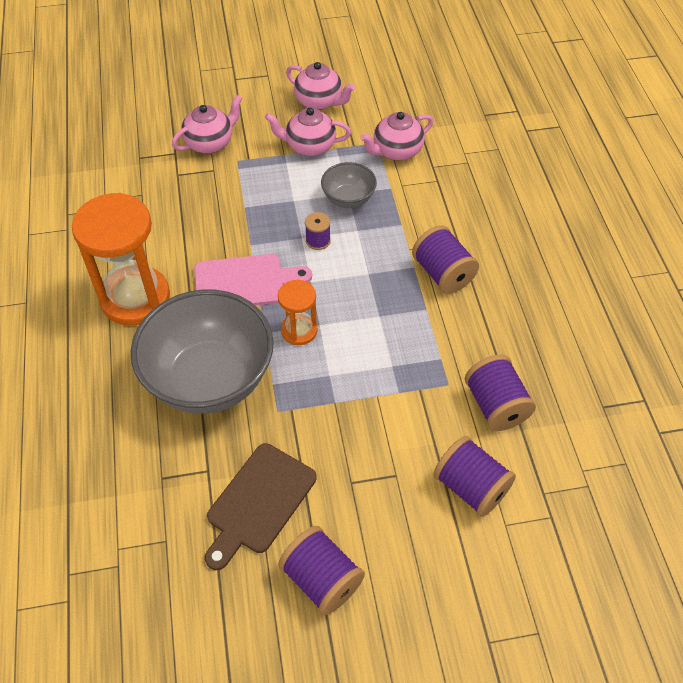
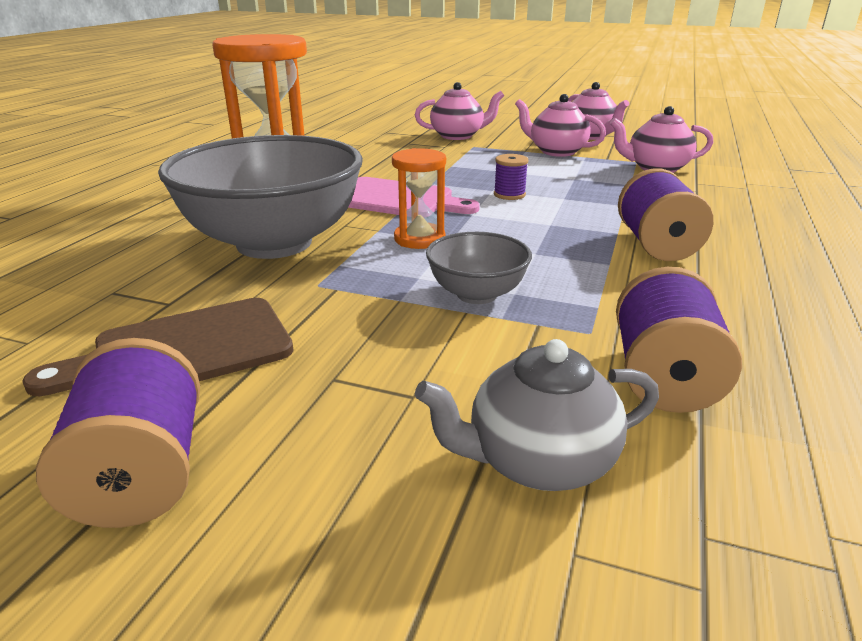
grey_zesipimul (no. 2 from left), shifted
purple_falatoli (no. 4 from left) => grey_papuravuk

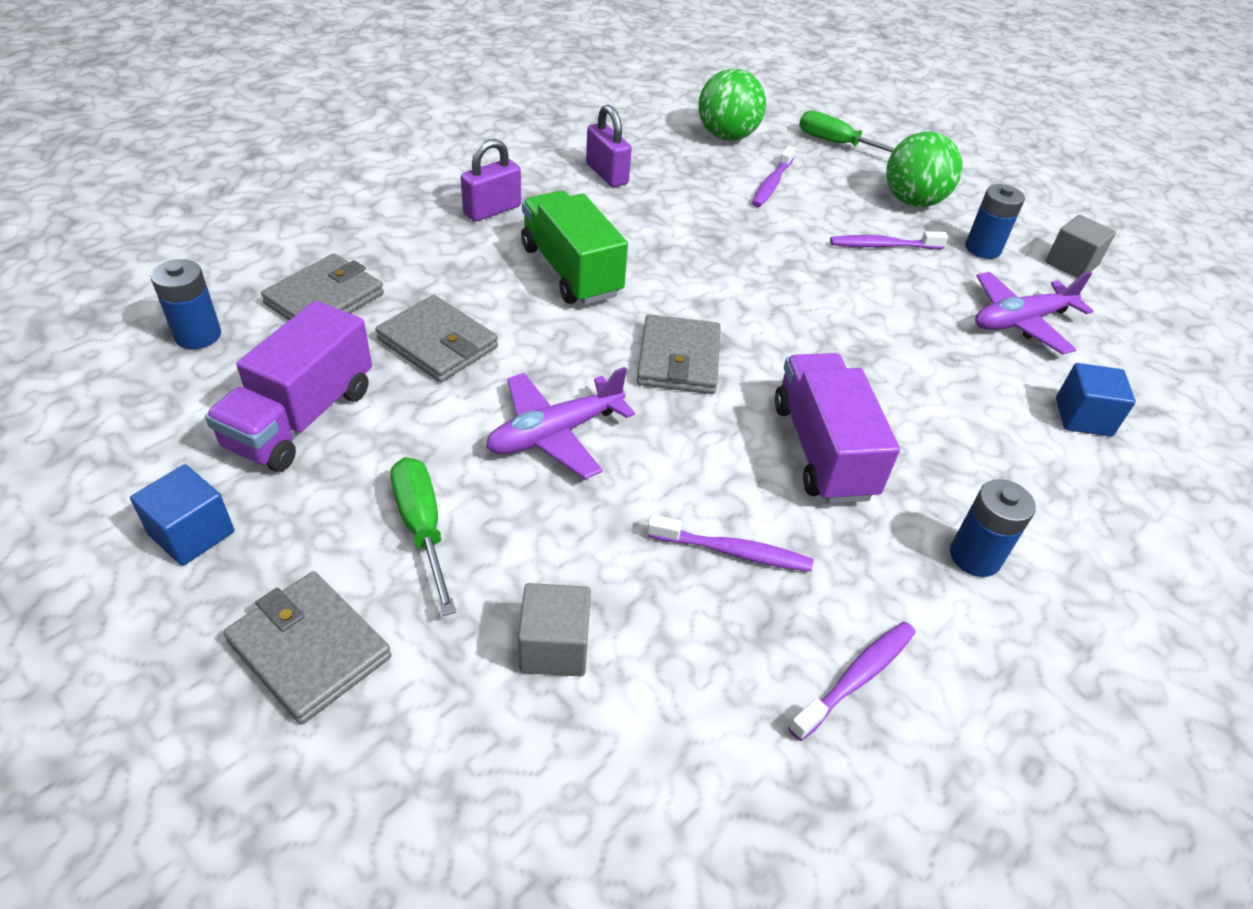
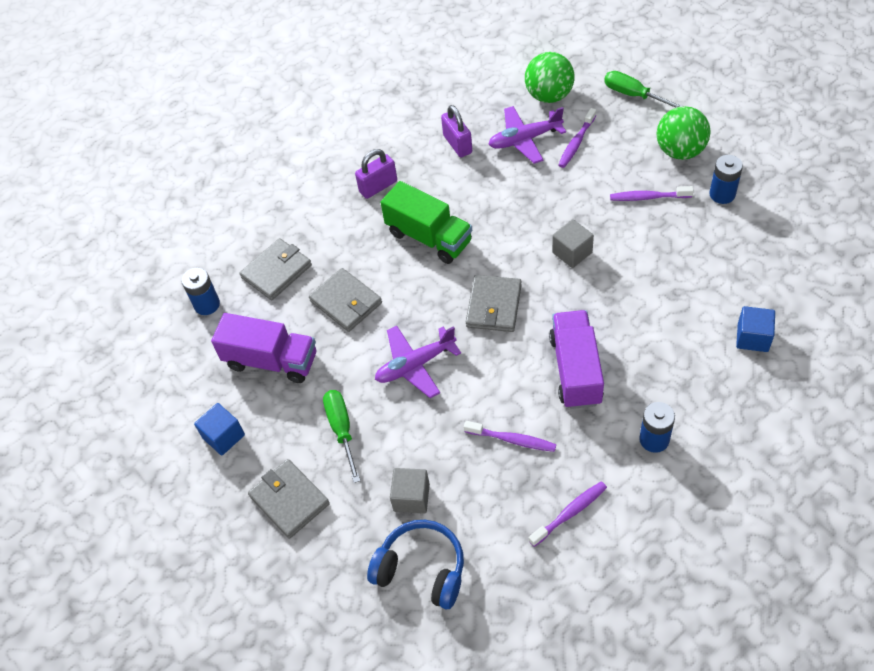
nothing => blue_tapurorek
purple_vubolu (no. 2 from left), shifted
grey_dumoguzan (no. 2 from left), shifted
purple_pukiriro (no. 1 from left), 105 degrees counterclockwise
green_pukiriro, 150 degrees clockwise

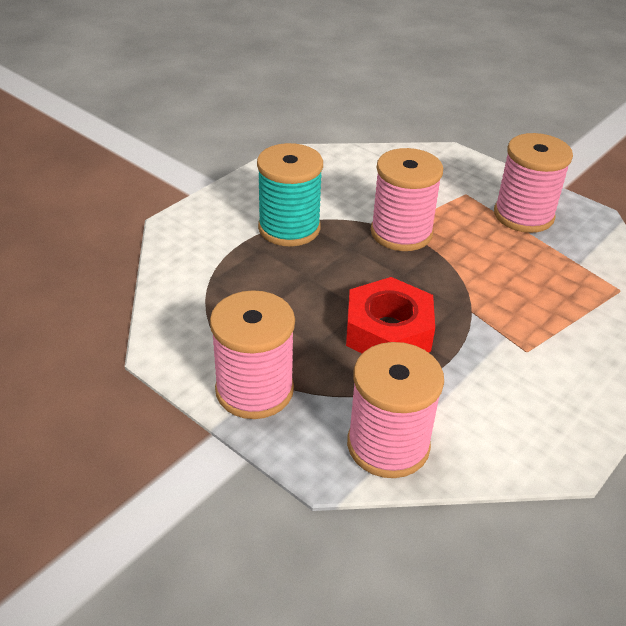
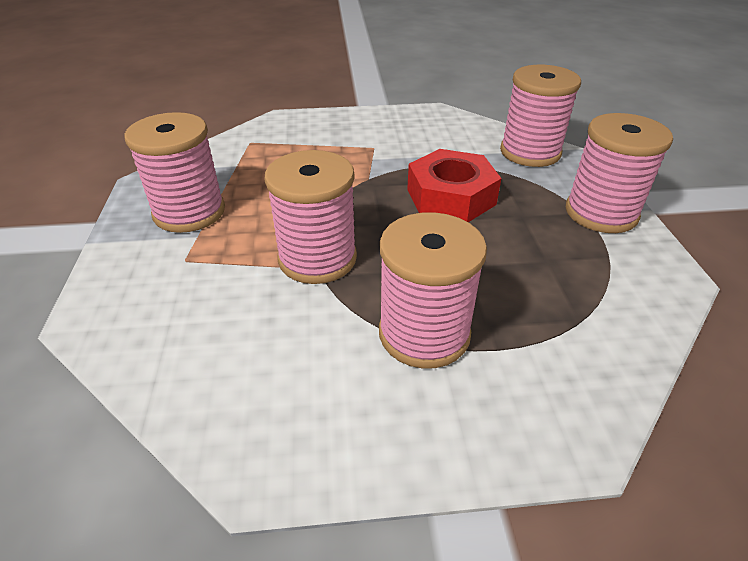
turquoise_falatoli => pink_falatoli (no. 3 from left)

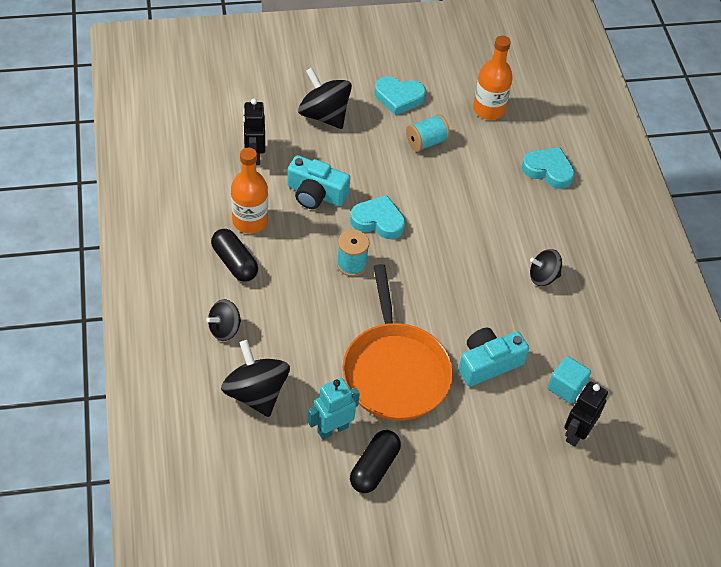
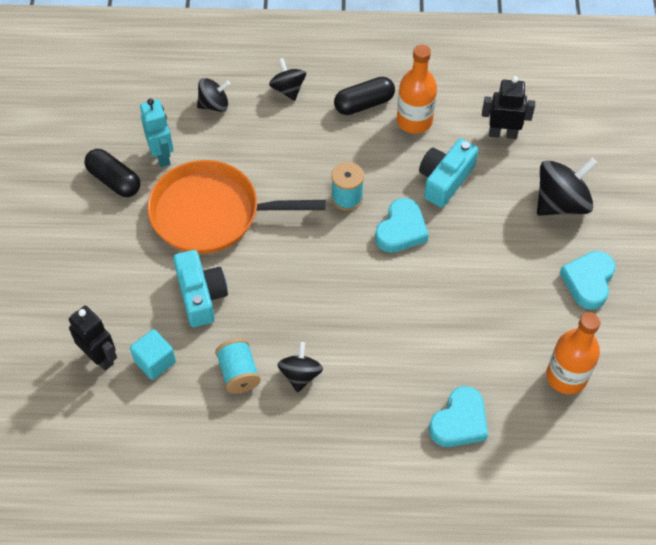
turquoise_falatoli (no. 2 from left in the first image) => turquoise_falatoli (no. 1 from left), shifted
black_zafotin (no. 2 from left in the first image) => black_zafotin (no. 1 from left), x0.60

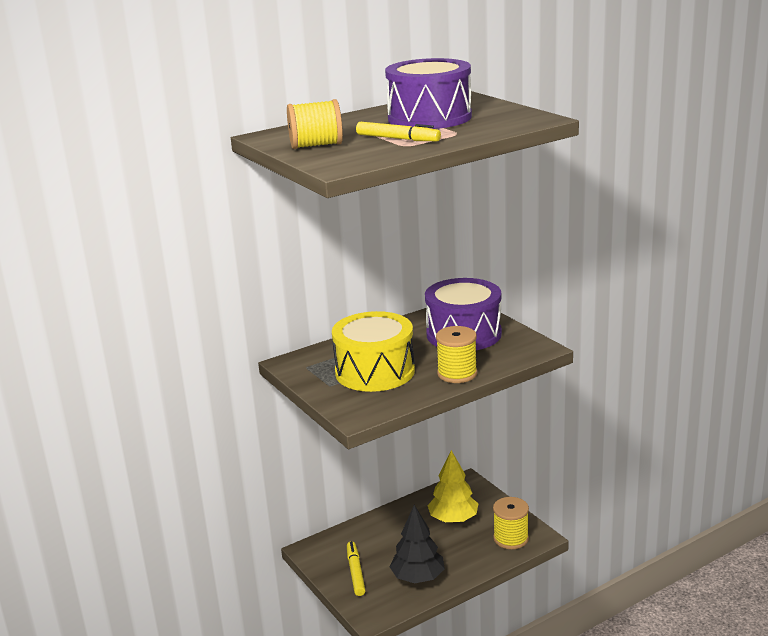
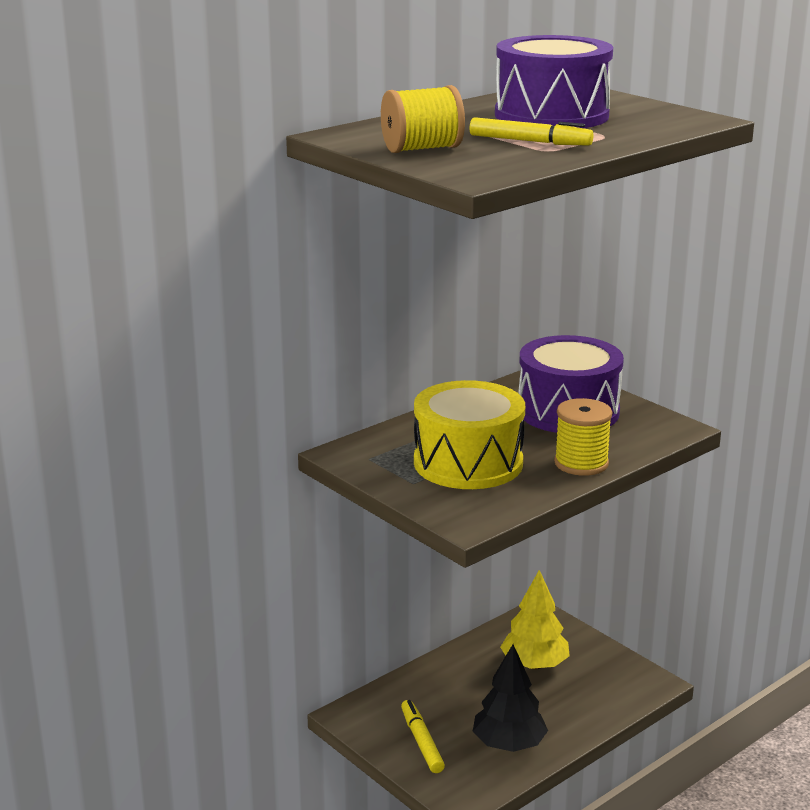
yellow_falatoli (no. 3 from left) => nothing

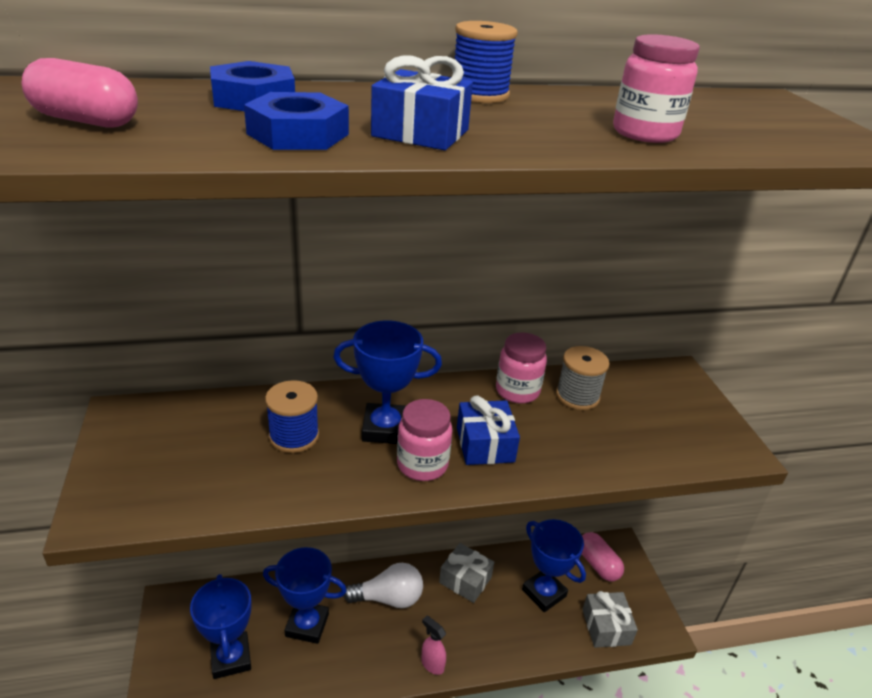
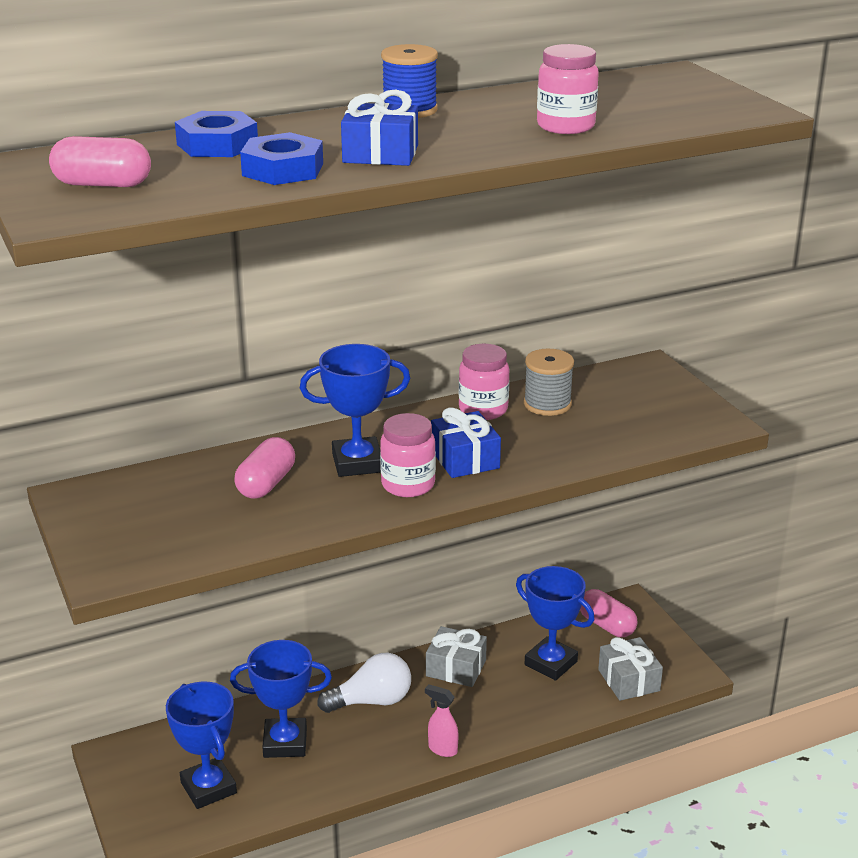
blue_falatoli (no. 1 from left) => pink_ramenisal (no. 2 from left)

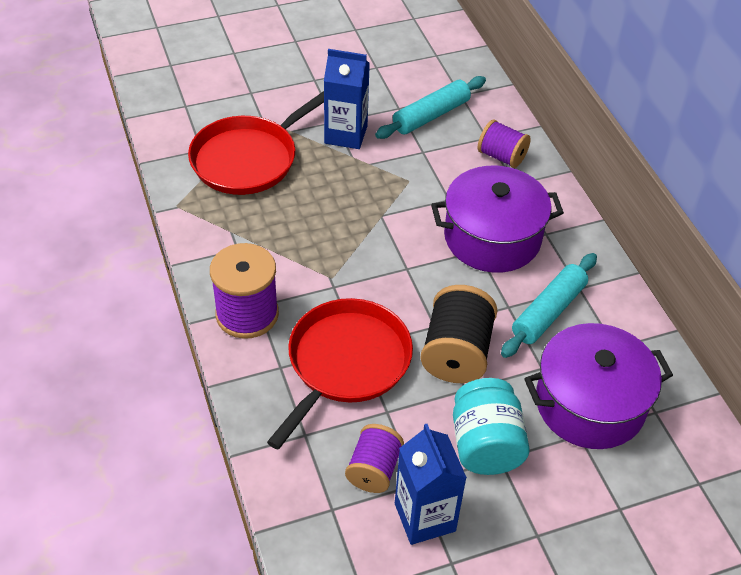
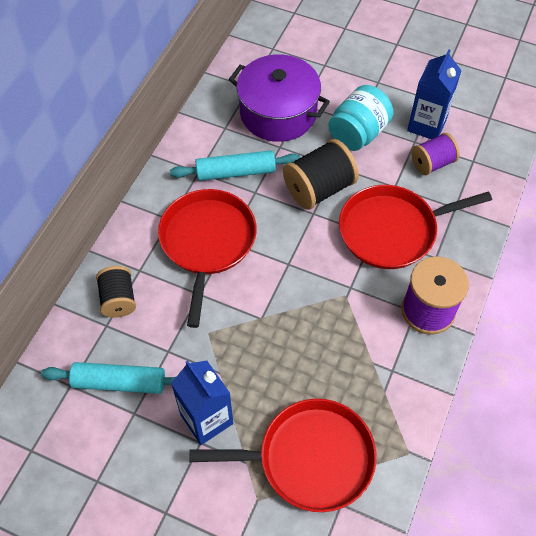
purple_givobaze (no. 1 from left) => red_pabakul (no. 1 from left)
purple_falatoli (no. 3 from left) => black_falatoli (no. 1 from left)

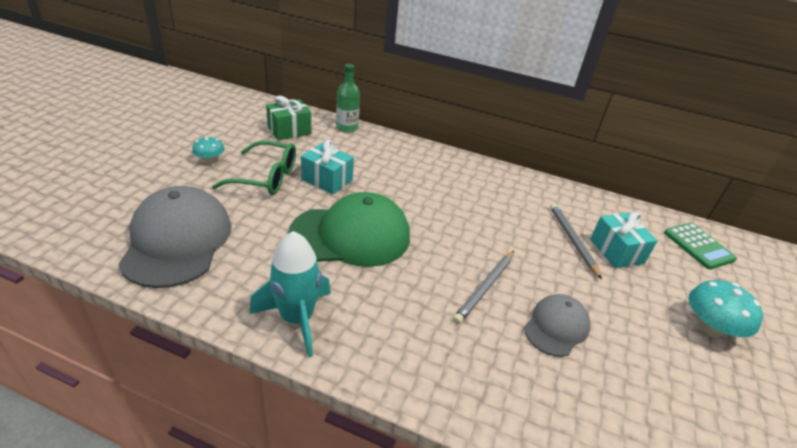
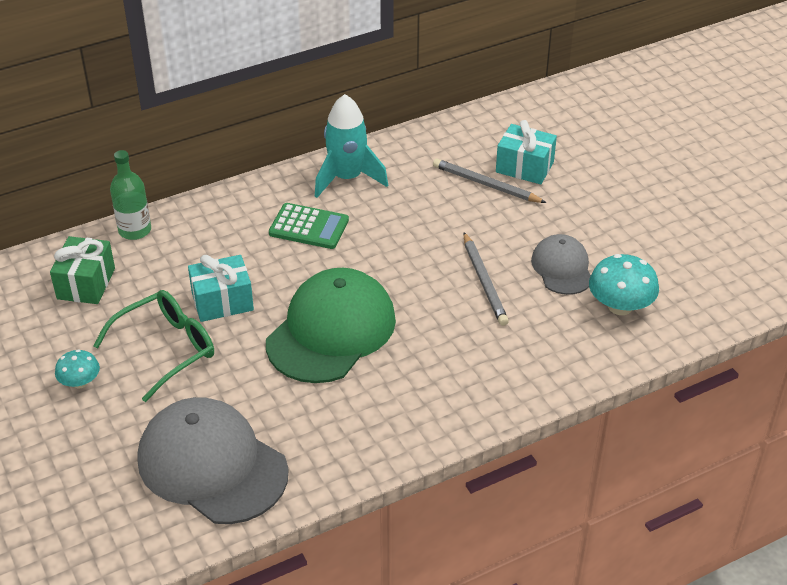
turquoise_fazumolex, shifted
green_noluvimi, shifted
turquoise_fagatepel (no. 2 from left), shifted

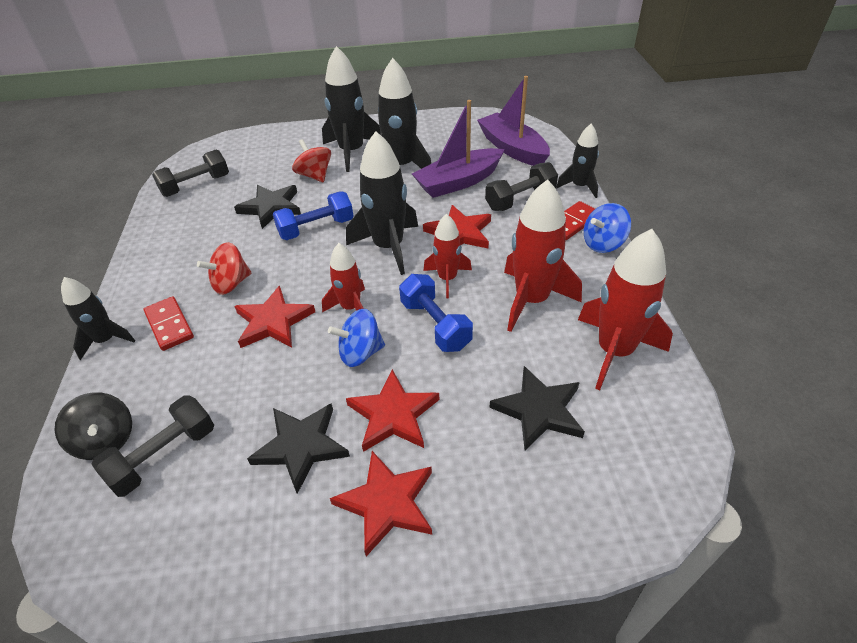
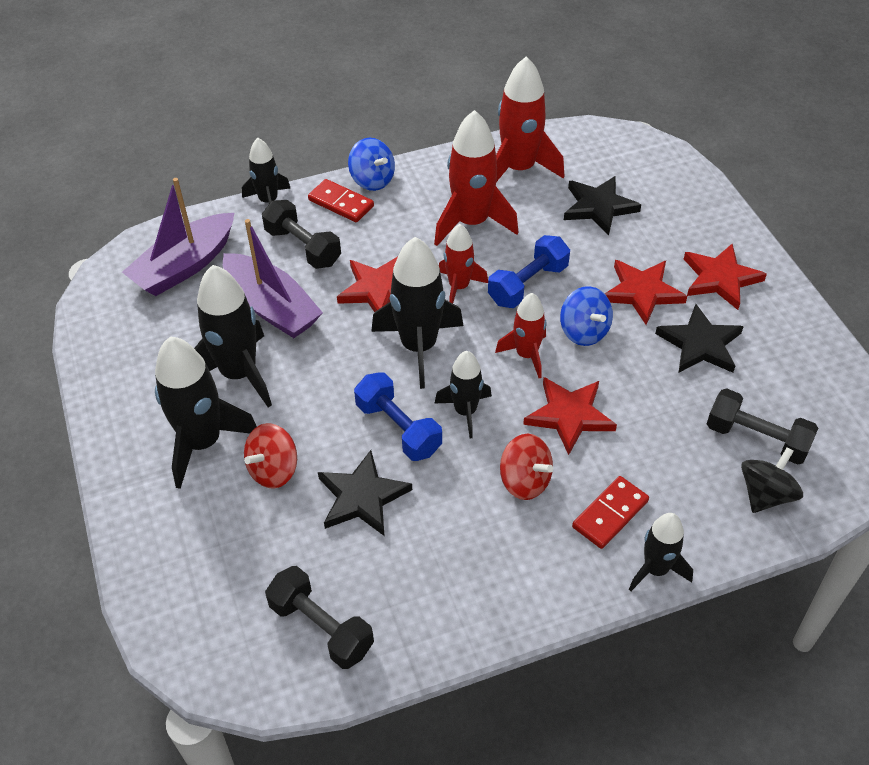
nothing => black_fazumolex (no. 5 from left)

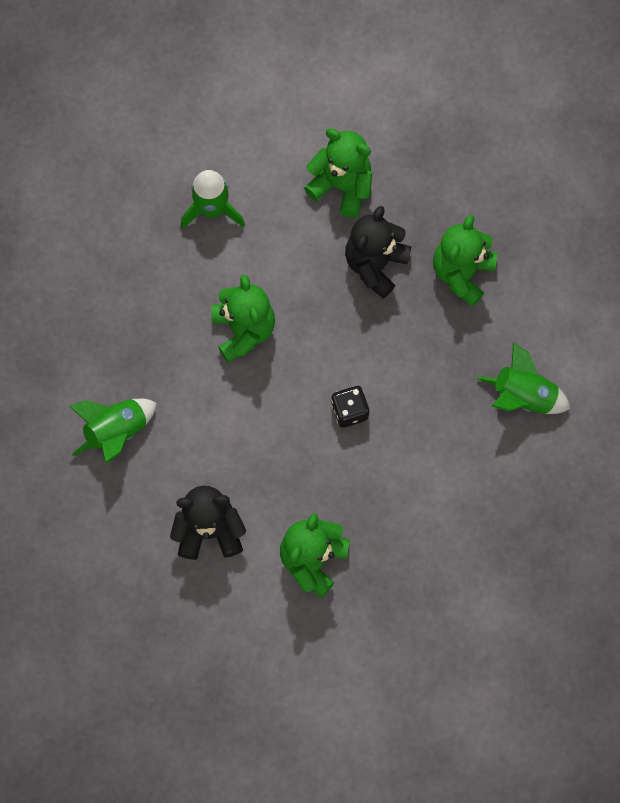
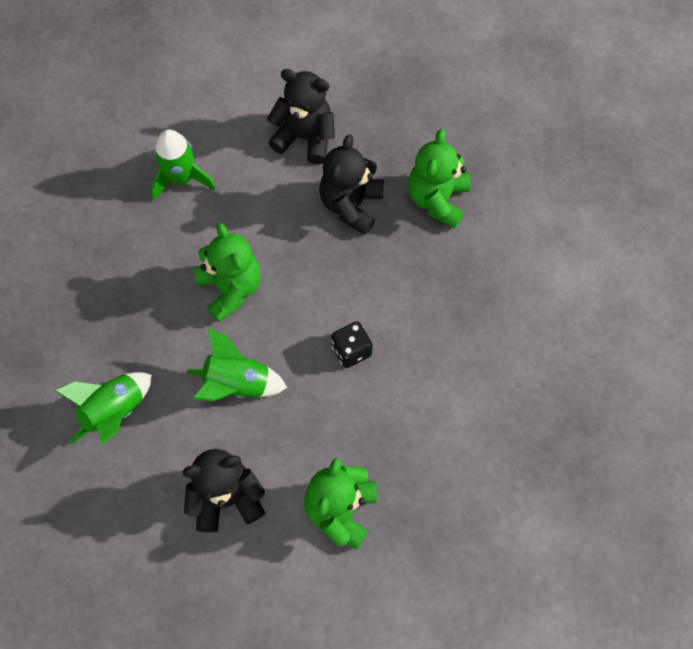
green_fazumolex (no. 3 from left), shifted
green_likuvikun (no. 3 from left) => black_likuvikun (no. 2 from left)

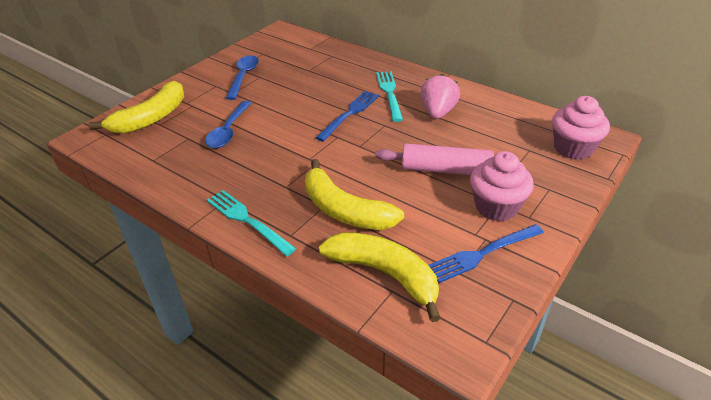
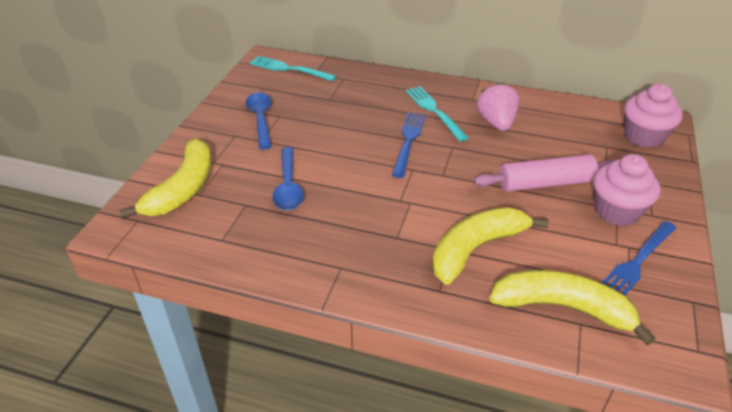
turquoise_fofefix (no. 1 from left), shifted
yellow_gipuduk (no. 2 from left), 120 degrees clockwise

